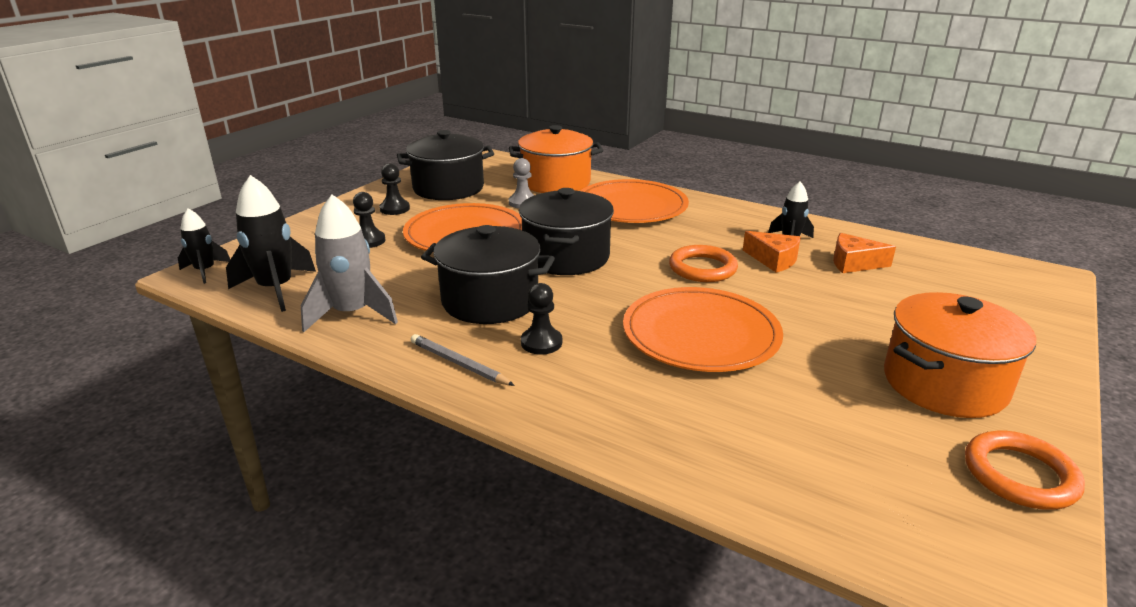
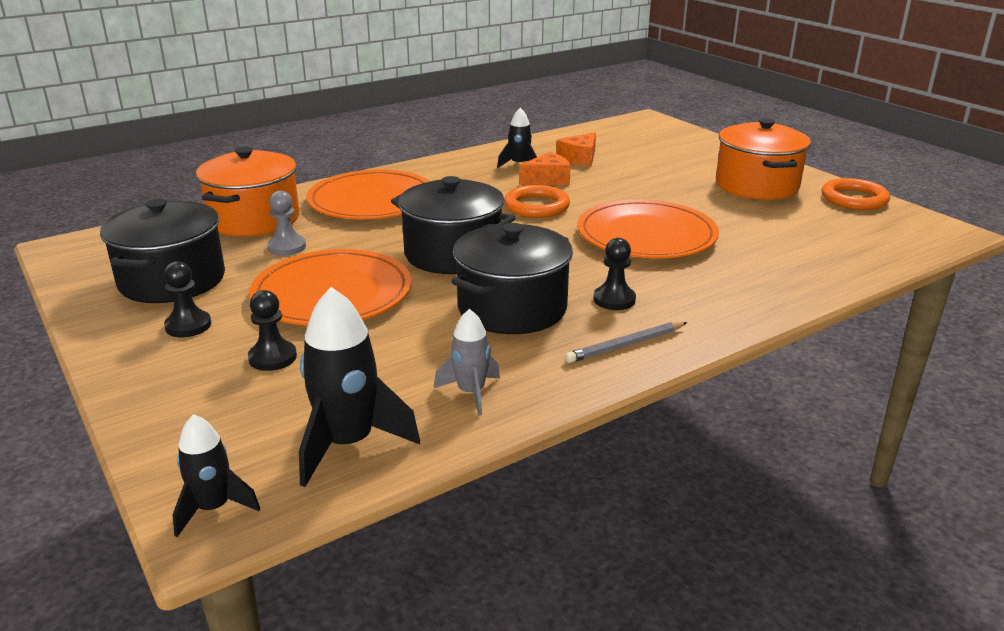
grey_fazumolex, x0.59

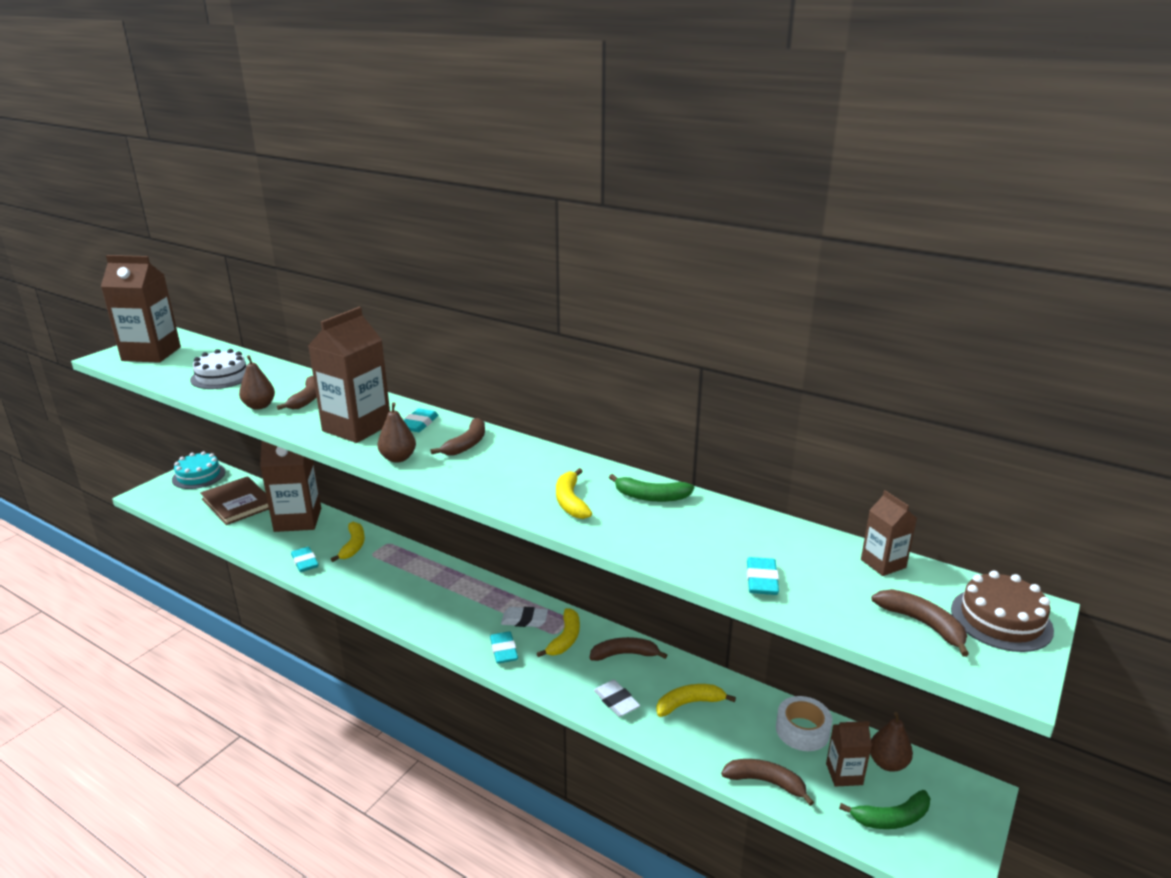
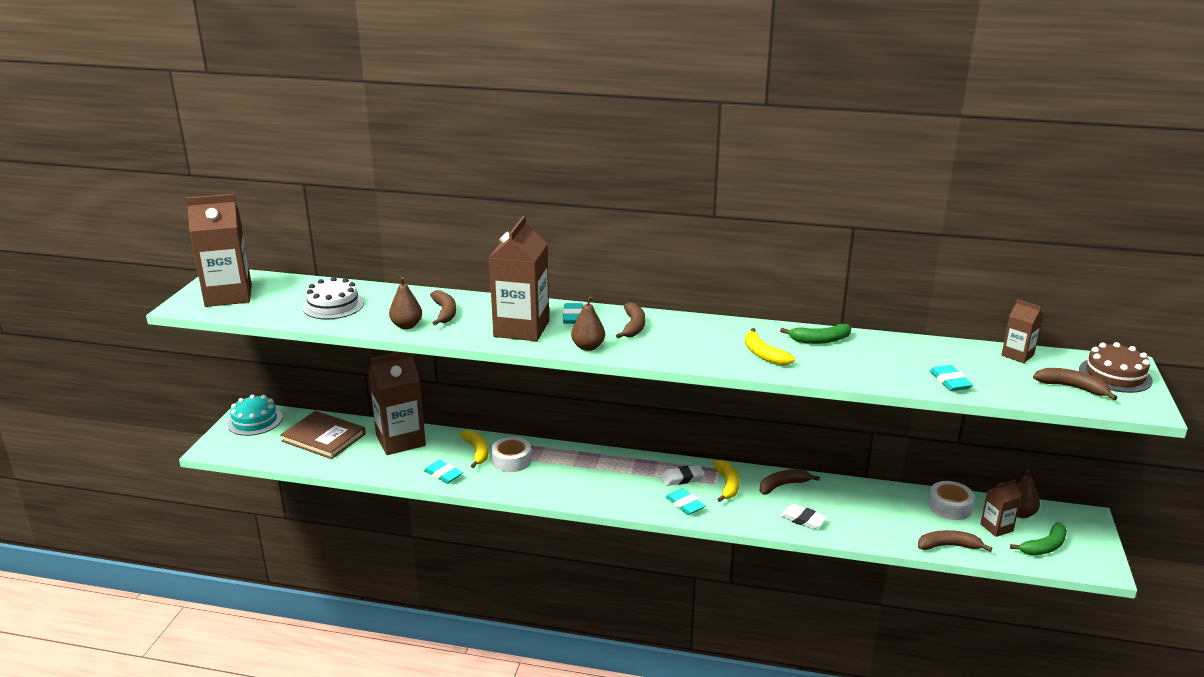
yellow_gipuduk (no. 4 from left) => nothing
nothing => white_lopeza (no. 1 from left)

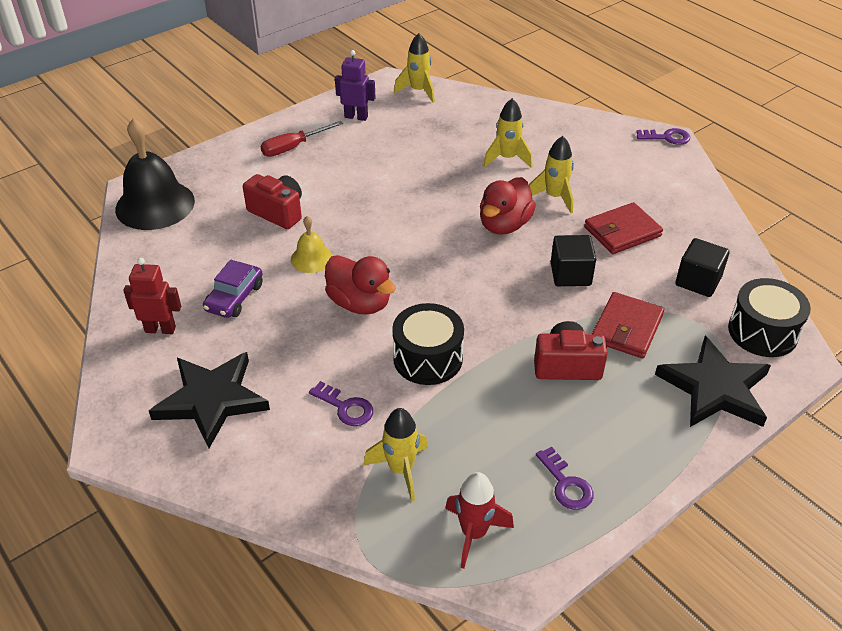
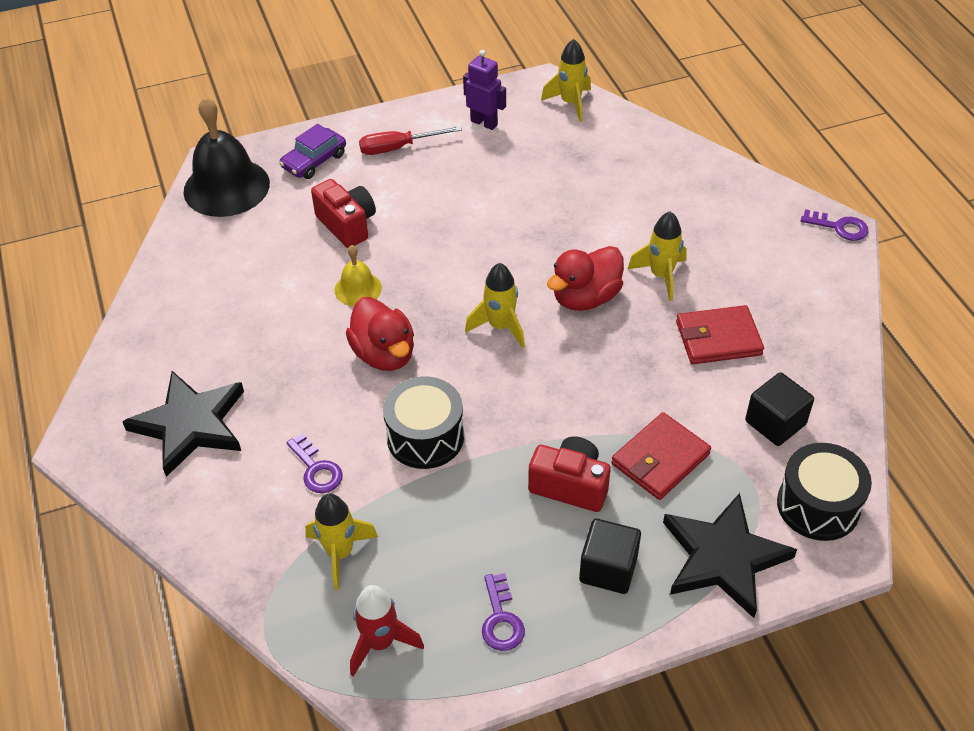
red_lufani => nothing
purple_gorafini, shifted
yellow_fazumolex (no. 3 from left in the first image) => yellow_fazumolex (no. 2 from left), shifted
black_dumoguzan (no. 1 from left), shifted

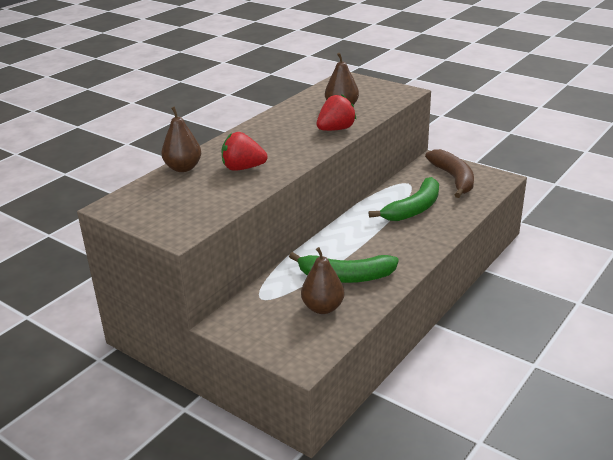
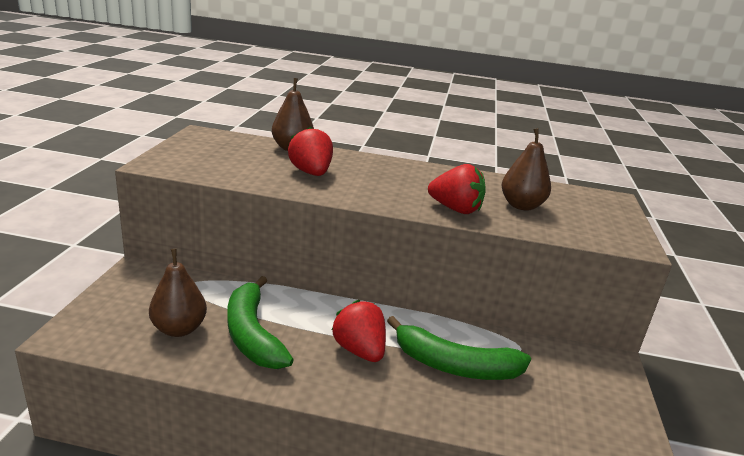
brown_gipuduk => nothing
nothing => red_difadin (no. 2 from left)

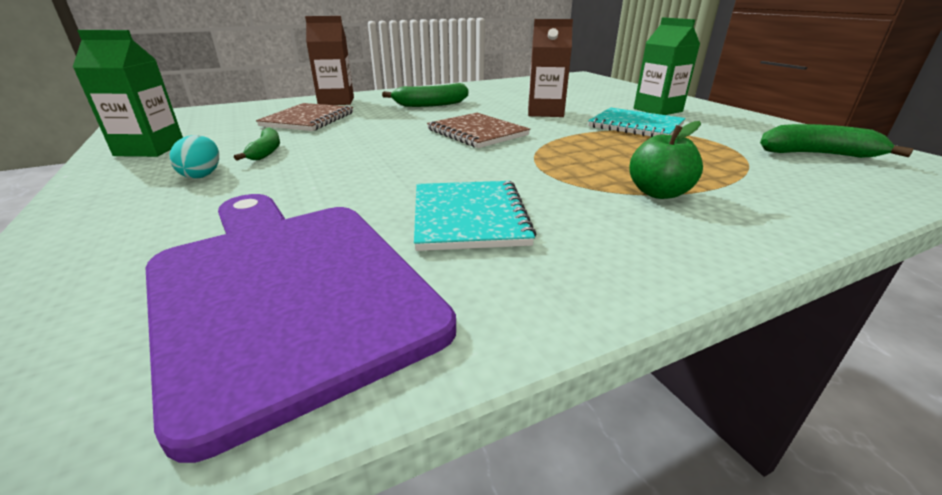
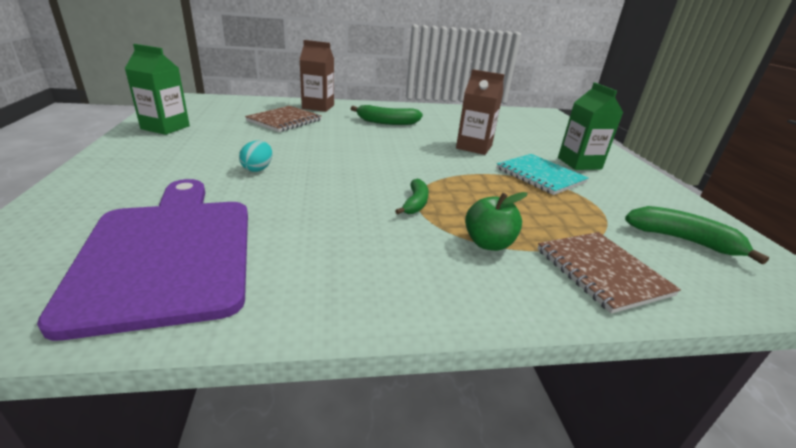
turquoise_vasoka (no. 1 from left) => nothing
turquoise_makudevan, shifted
green_gipuduk (no. 1 from left in the first image) => green_gipuduk (no. 2 from left), shifted
brown_vasoka (no. 2 from left), shifted

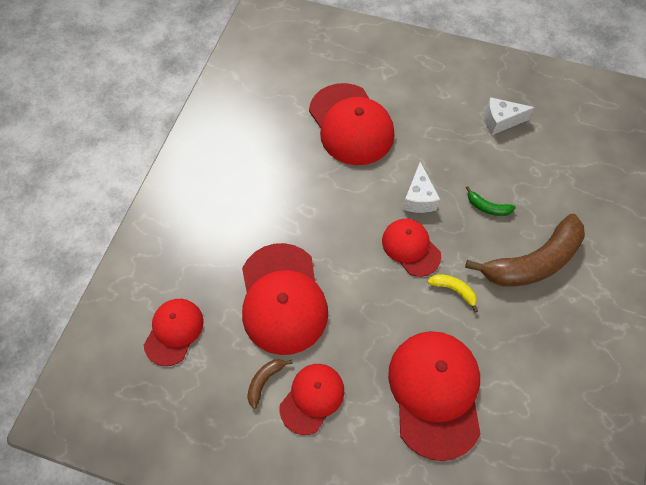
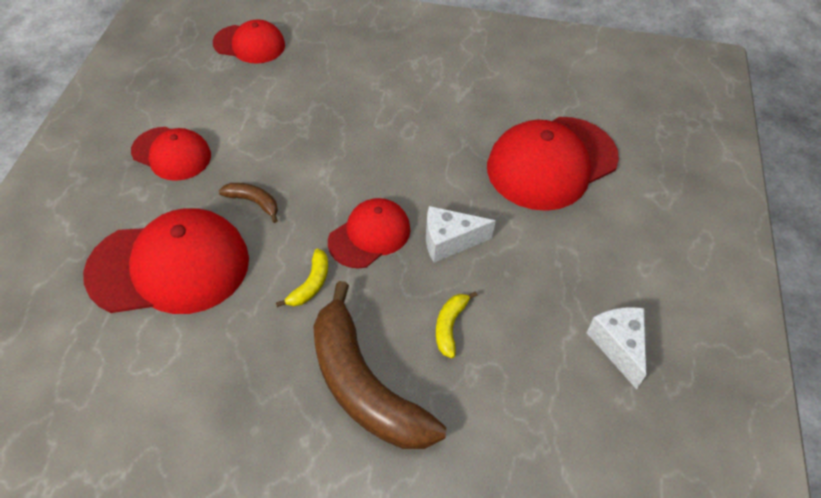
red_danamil (no. 2 from left) => nothing
brown_gipuduk (no. 1 from left), shifted
green_gipuduk => yellow_gipuduk (no. 2 from left)

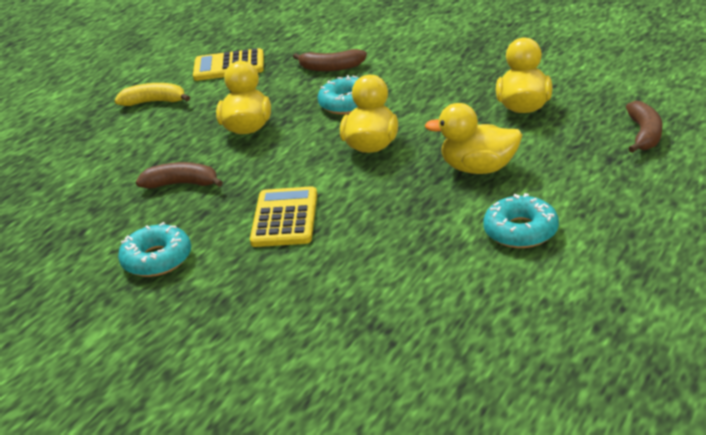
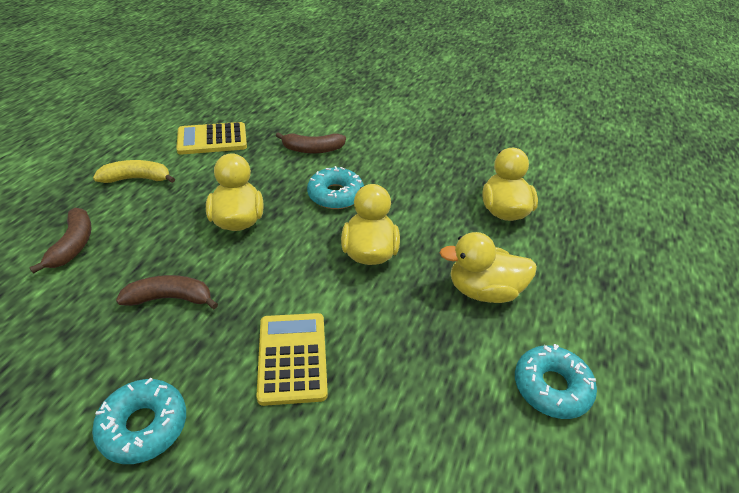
brown_gipuduk (no. 3 from left in the first image) => brown_gipuduk (no. 1 from left), shifted

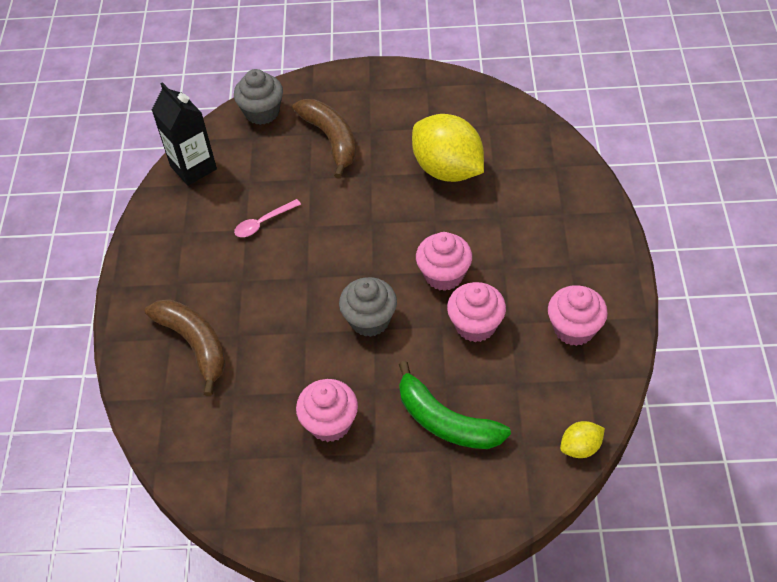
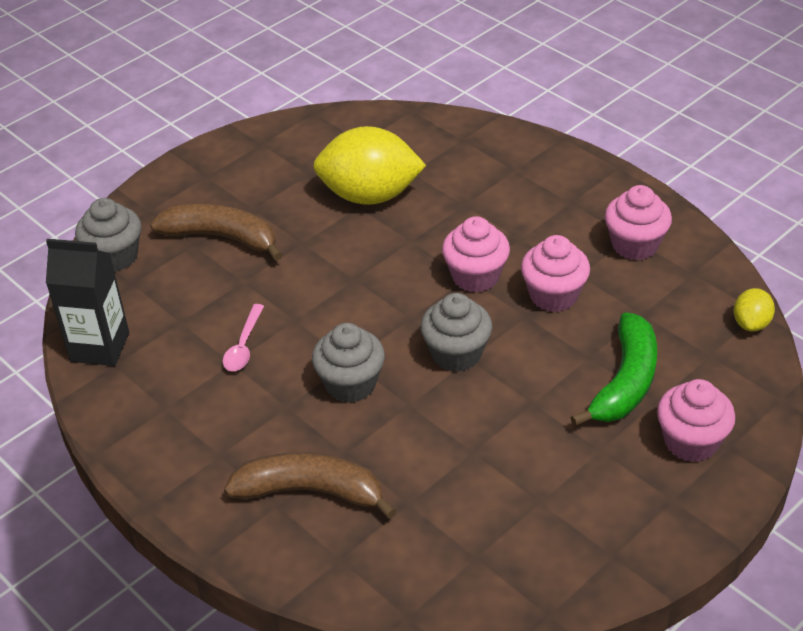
nothing => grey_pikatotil (no. 2 from left)
pink_pikatotil (no. 1 from left in the first image) => pink_pikatotil (no. 4 from left), shifted
green_gipuduk, 60 degrees counterclockwise

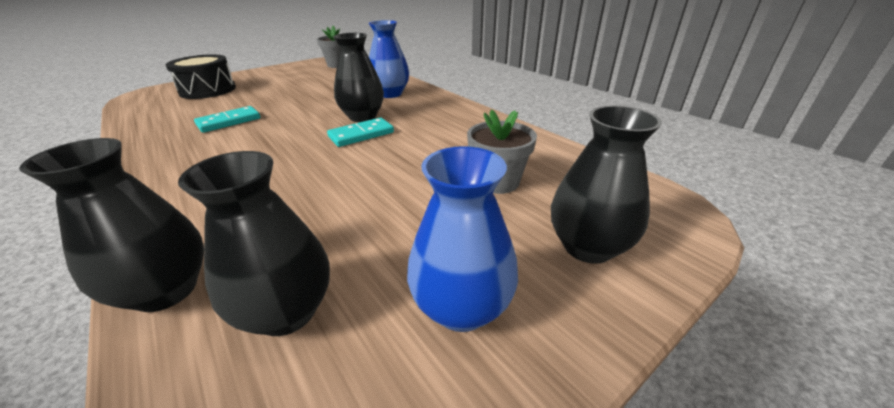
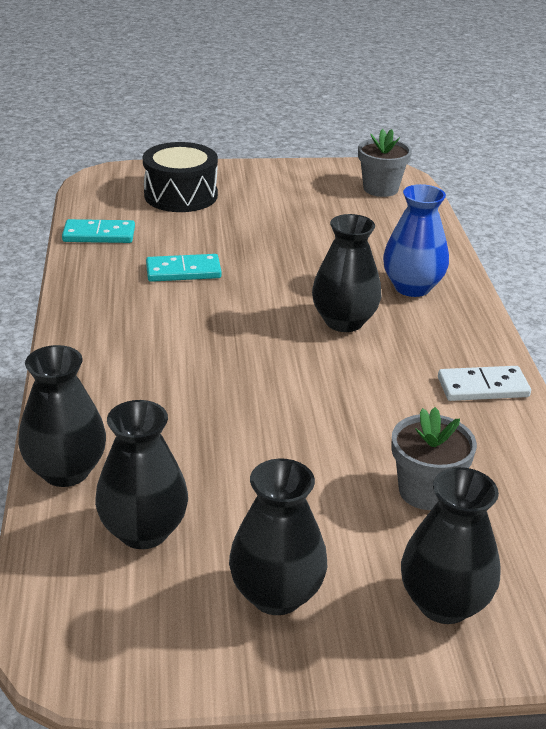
nothing => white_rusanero
turquoise_rusanero (no. 2 from left in the first image) => turquoise_rusanero (no. 1 from left), shifted
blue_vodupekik (no. 2 from left) => black_vodupekik (no. 3 from left)

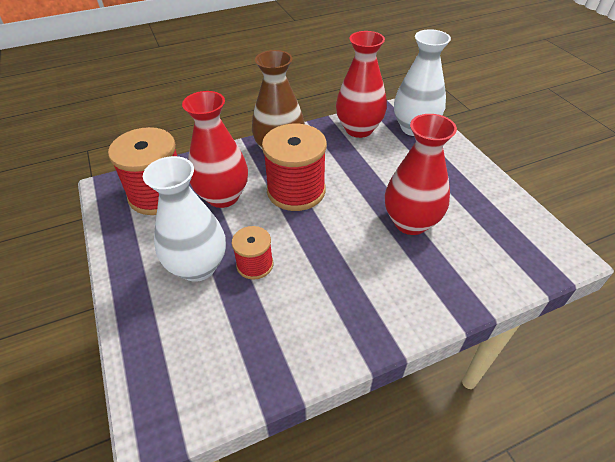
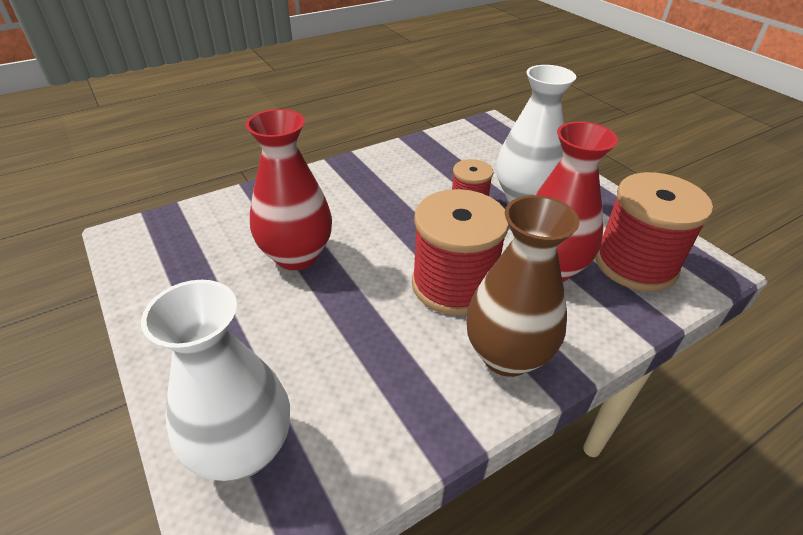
red_vodupekik (no. 2 from left) => nothing

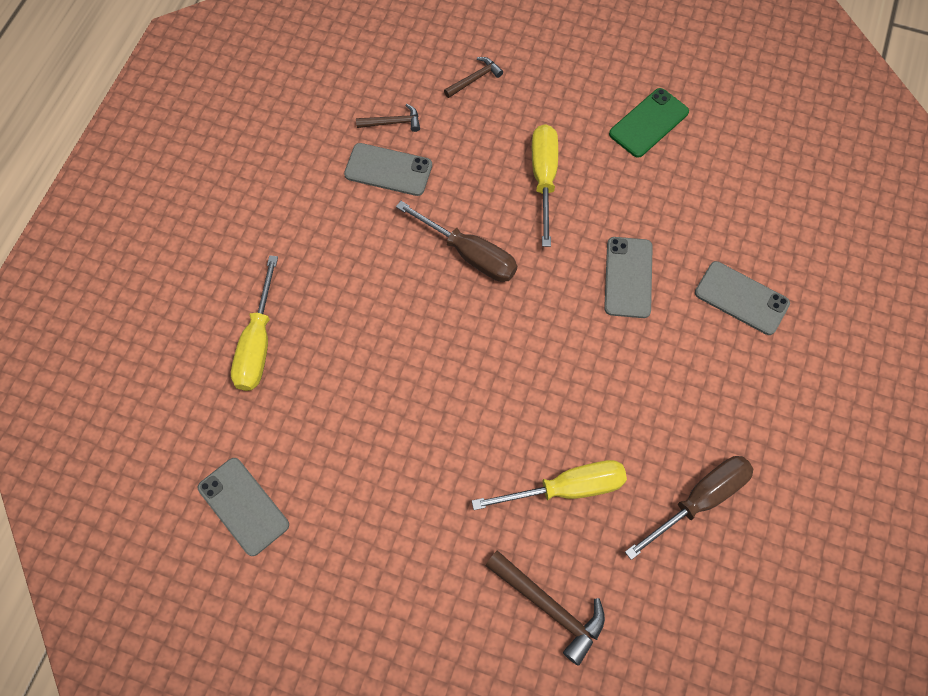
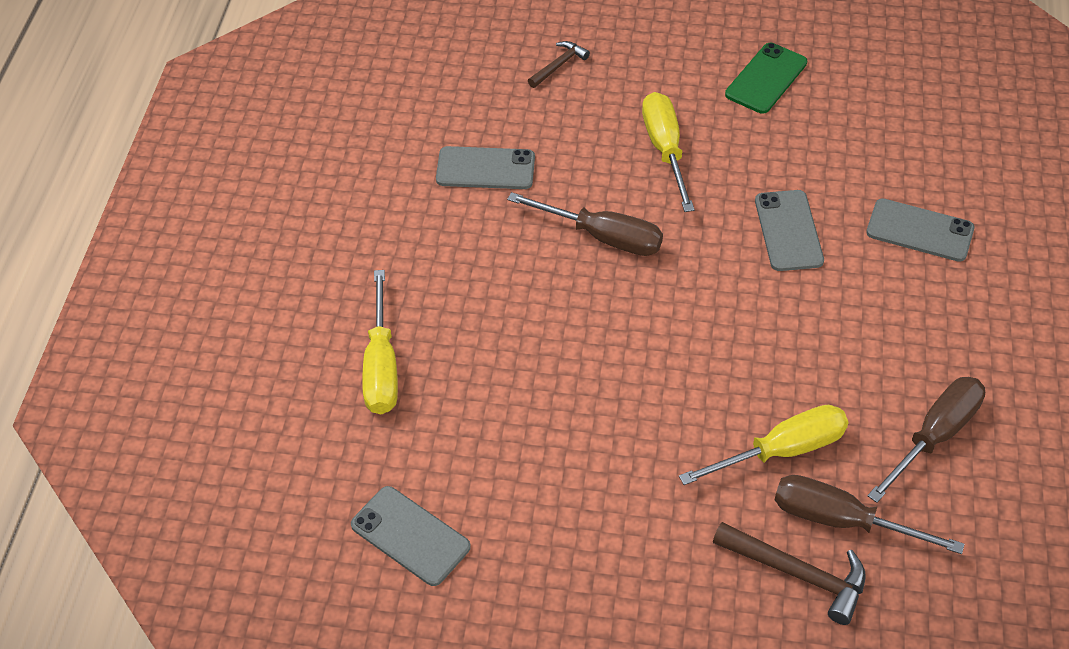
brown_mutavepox (no. 1 from left) => nothing
nothing => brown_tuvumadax (no. 2 from left)

